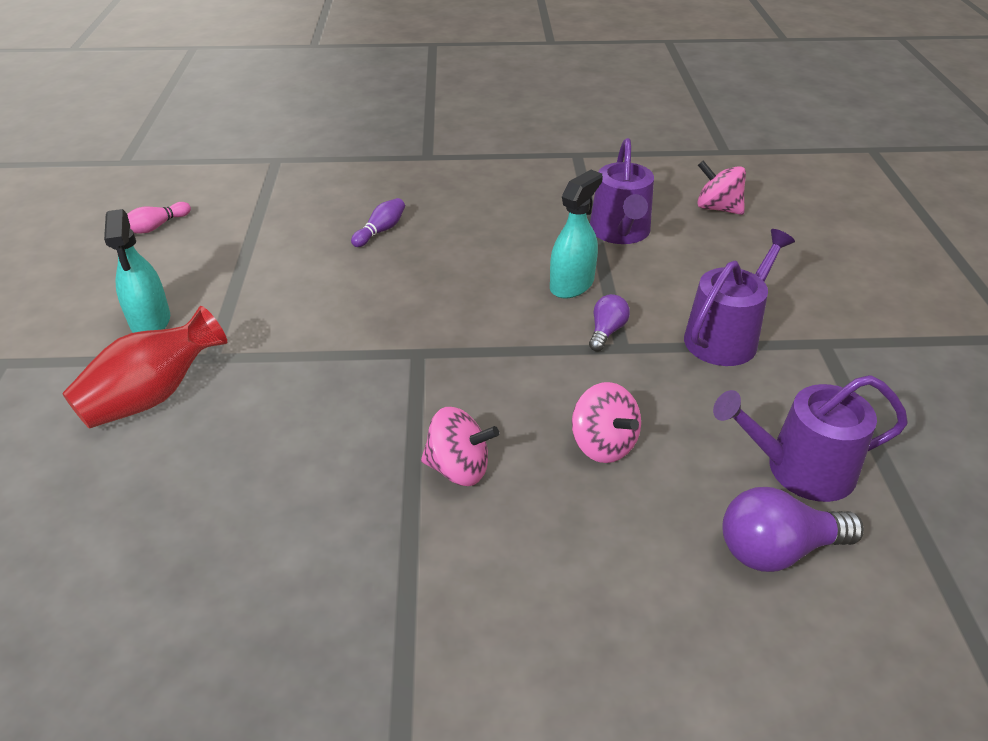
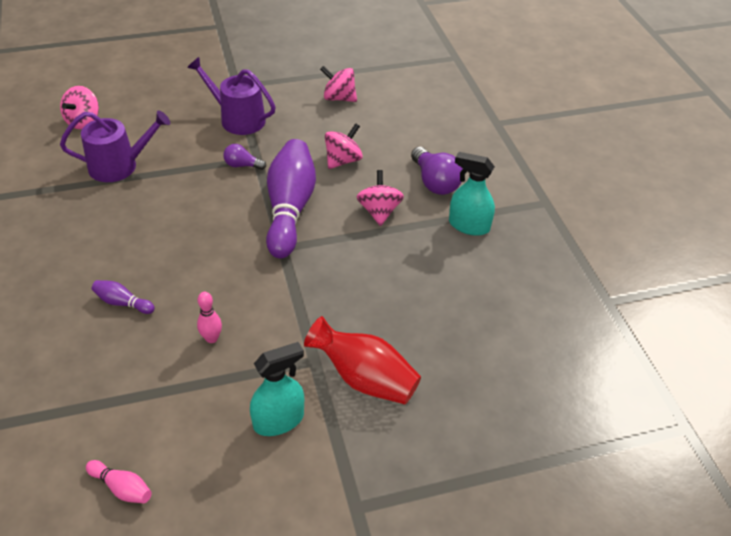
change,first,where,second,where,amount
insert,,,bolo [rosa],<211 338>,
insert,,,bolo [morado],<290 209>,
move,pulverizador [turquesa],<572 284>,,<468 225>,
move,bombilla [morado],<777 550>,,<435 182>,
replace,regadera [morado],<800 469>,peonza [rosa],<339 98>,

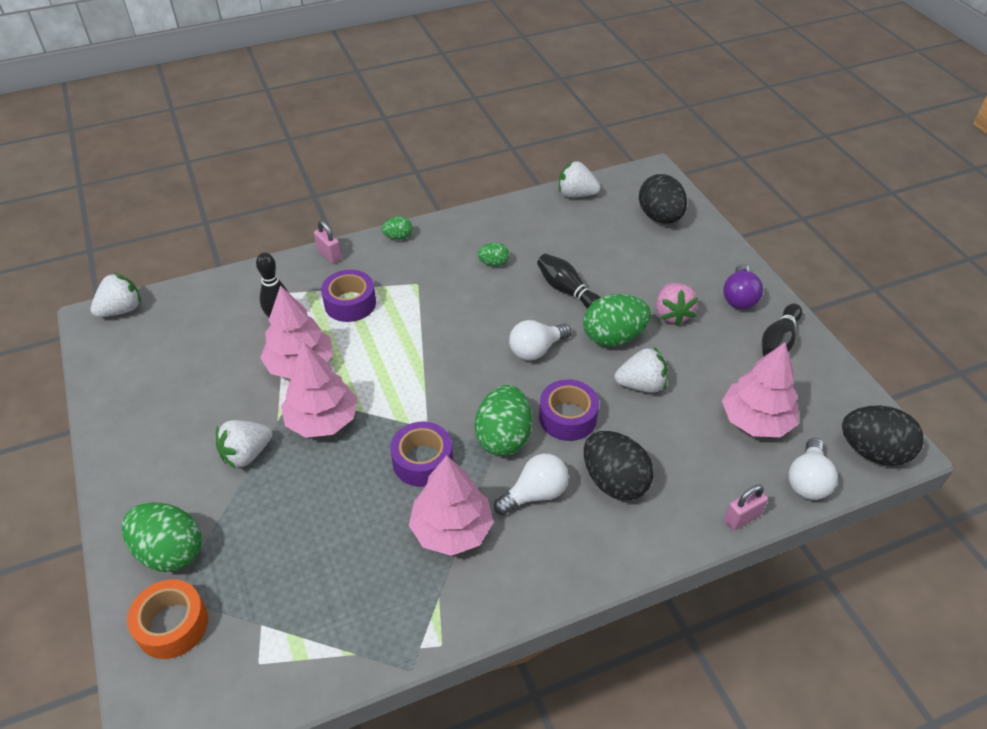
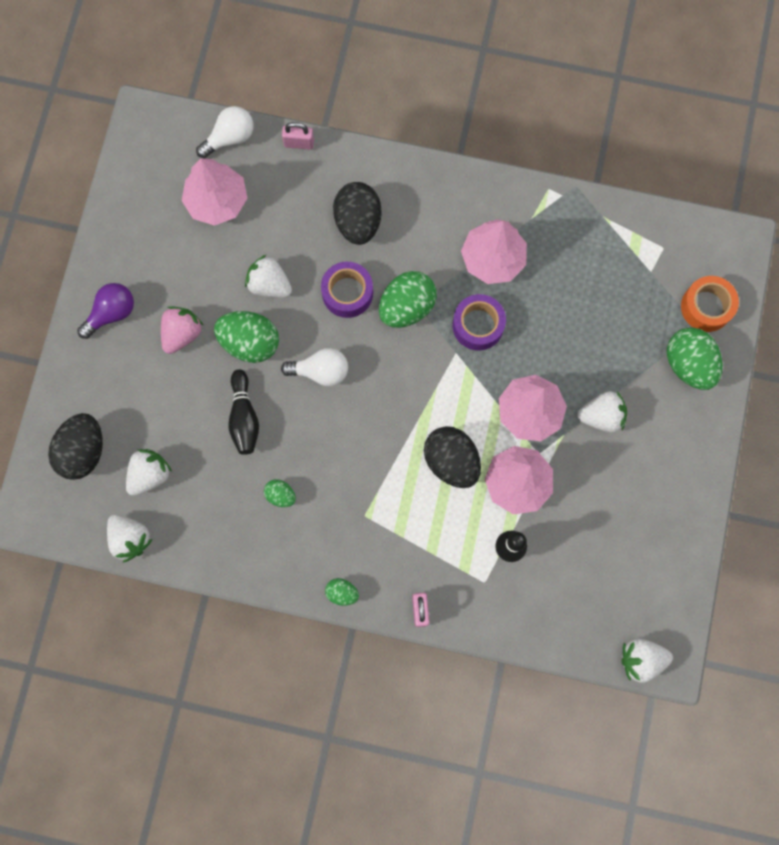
change,first,where,second,where,amount
delete,cinta adhesiva [morado],<350 303>,,,
delete,bombilla [blanco],<535 494>,,,
delete,bolo [negro],<778 341>,,,
insert,,,fresa [blanco],<150 475>,
move,huevo [negro],<873 451>,,<451 461>,

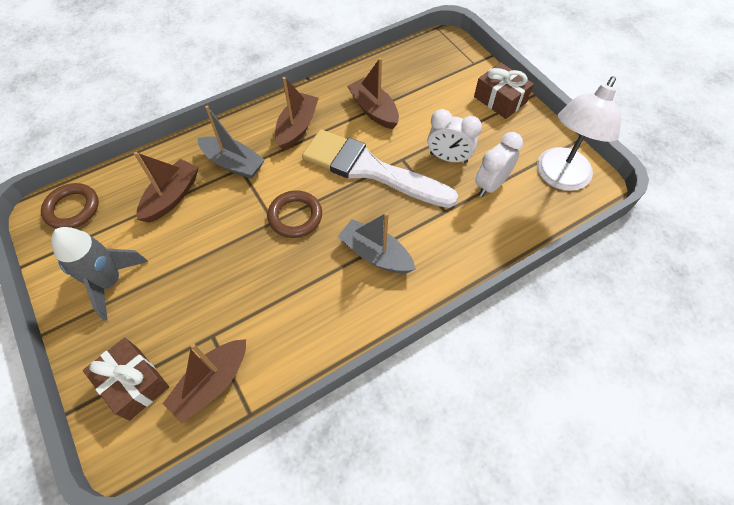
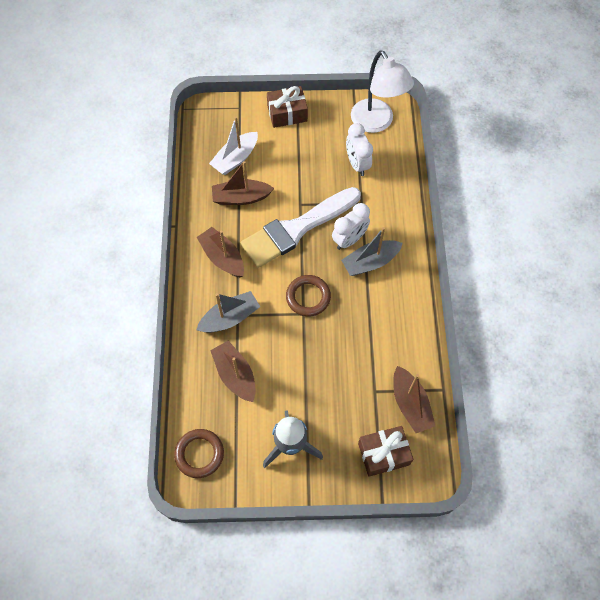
change,first,where,second,where,amount
insert,,,barco [blanco],<235 159>,
move,despertador [blanco],<448 158>,,<349 240>,

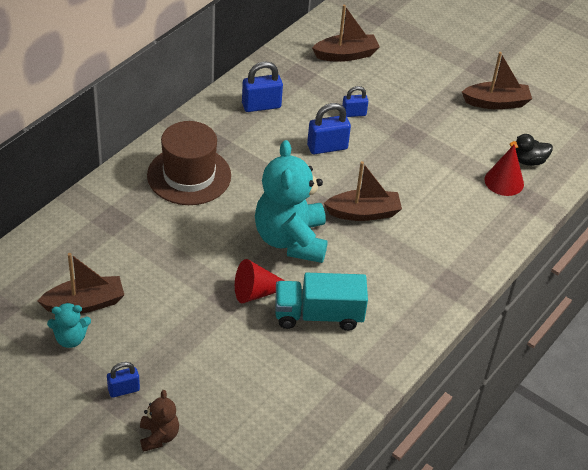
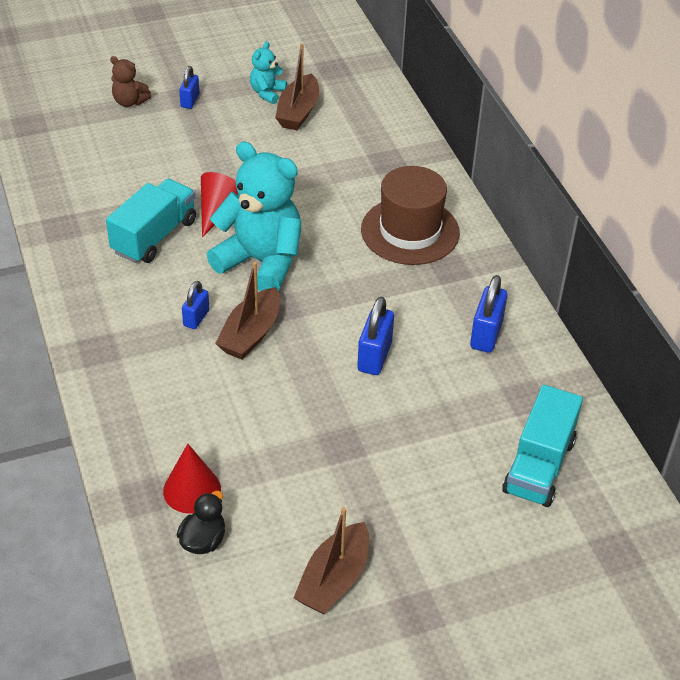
change,first,where,second,where,amount
move,candado [azul],<354 113>,,<196 318>,
replace,barco [marrón],<346 55>,camión [turquesa],<539 466>,

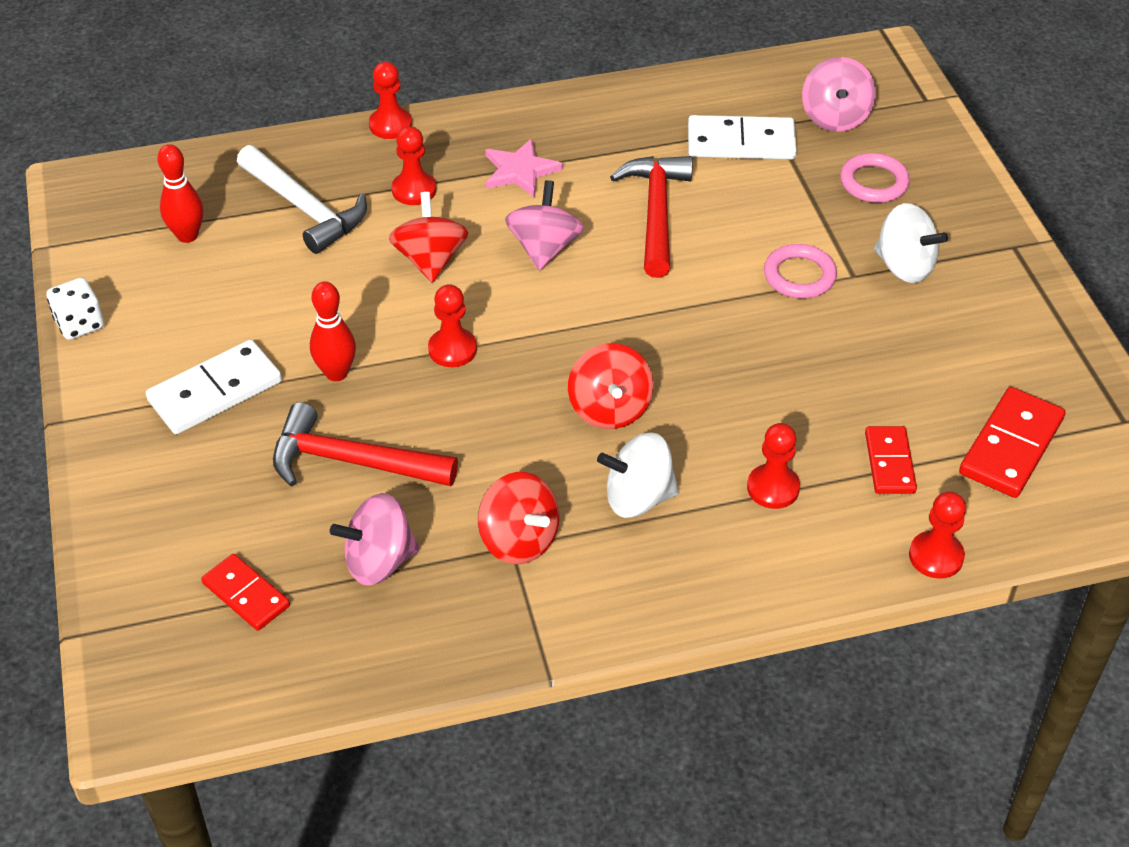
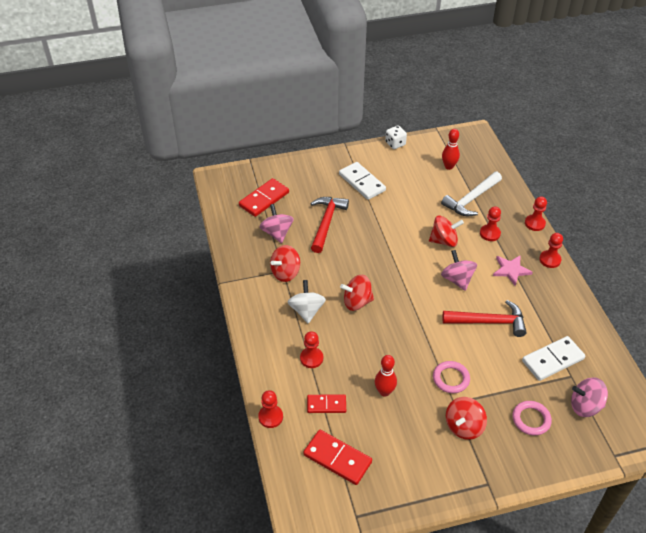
change,first,where,second,where,amount
move,bolo [rojo],<336 373>,,<384 392>,
move,peón [rojo],<452 349>,,<550 260>,
recolor,peonza [blanco],<904 266>,peonza [rojo],<464 426>,
rotate,peonza [rosa],<544 248>,,<457 279>,120 degrees counterclockwise
rotate,ficha de dominó [blanco],<741 142>,,<552 360>,60 degrees clockwise
resize,ficha de dominó [rojo],<246 595>,,<264 199>,x1.55

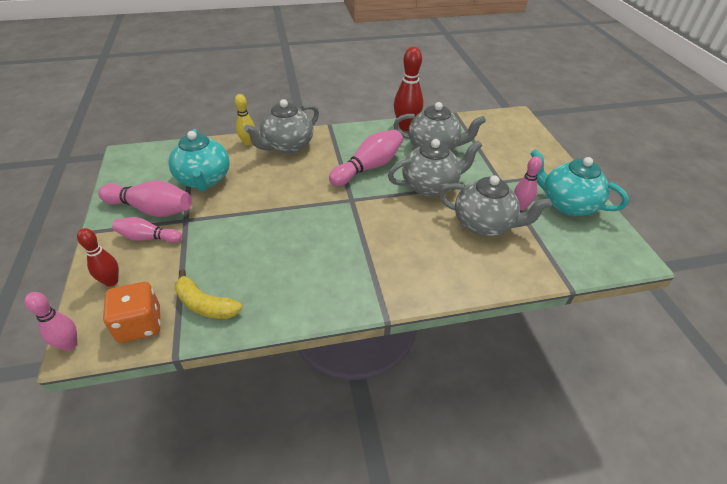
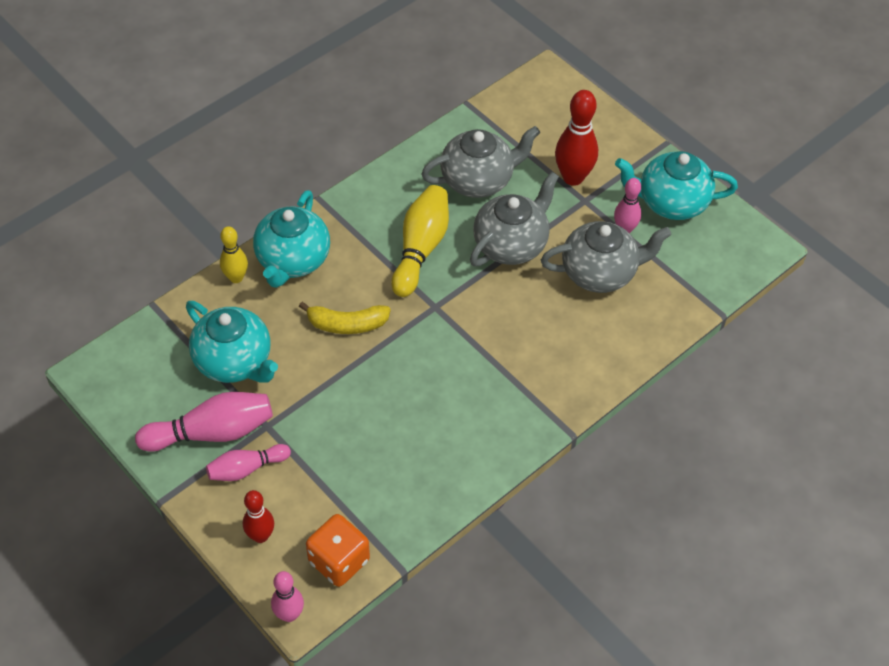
change,first,where,second,where,amount
move,plátano [amarillo],<205 304>,,<347 324>,
move,bolo [rojo],<406 127>,,<573 177>,
recolor,tetera [gris],<287 146>,tetera [turquesa],<293 260>,
recolor,bolo [rosa],<368 167>,bolo [amarillo],<420 249>,

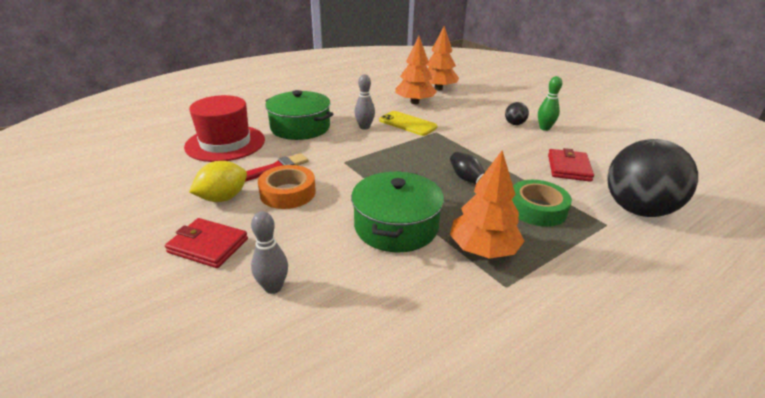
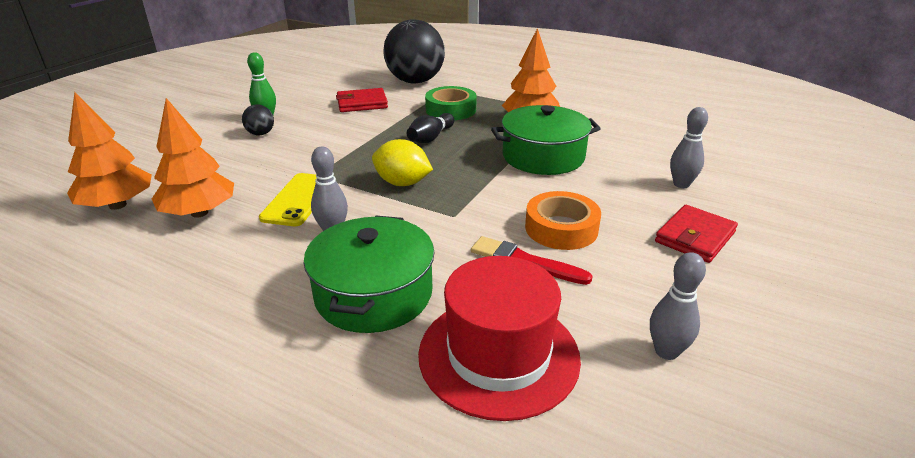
change,first,where,second,where,amount
insert,,,bolo [gris],<666 351>,
move,limón [amarillo],<223 198>,,<402 183>,
rotate,cartera [rojo],<208 246>,,<695 237>,45 degrees clockwise

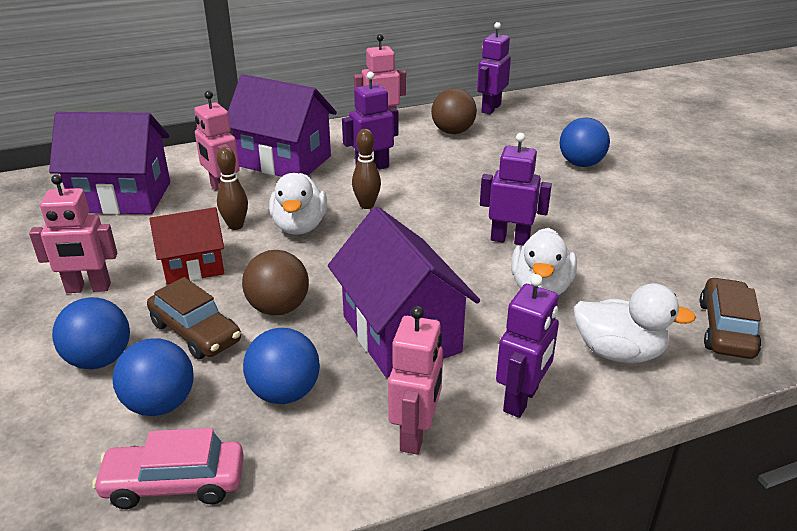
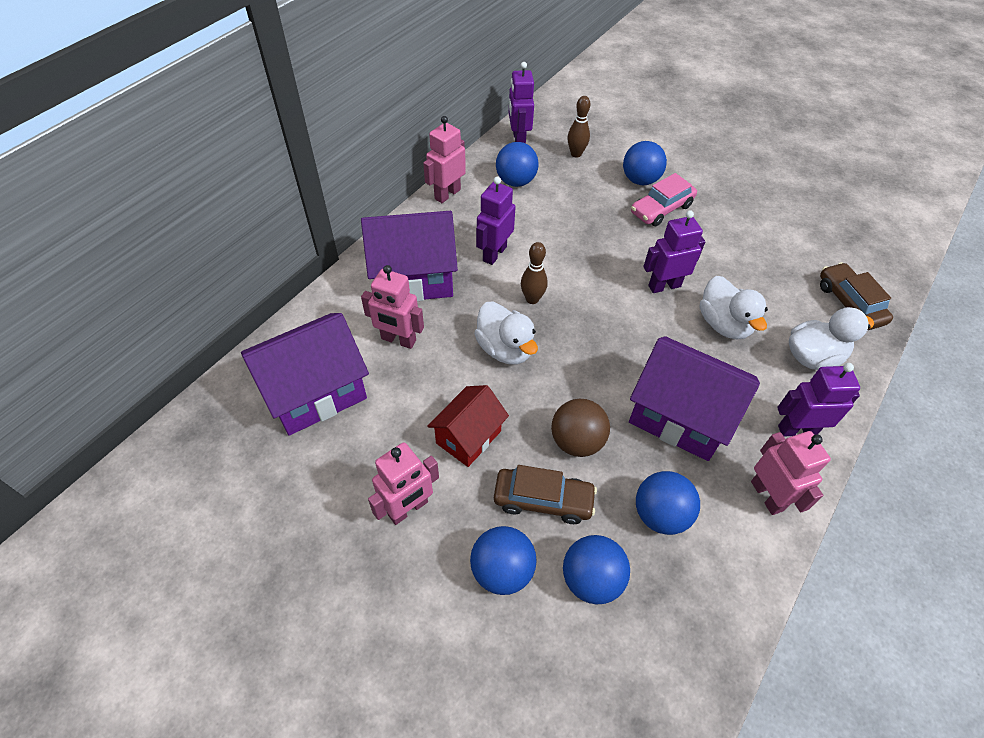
change,first,where,second,where,amount
move,coche [rosa],<174 483>,,<661 209>,
move,bolo [marrón],<235 226>,,<576 154>,
recolor,pelota [marrón],<453 132>,pelota [azul],<515 181>,
rotate,robot [morado],<521 400>,,<797 429>,90 degrees counterclockwise

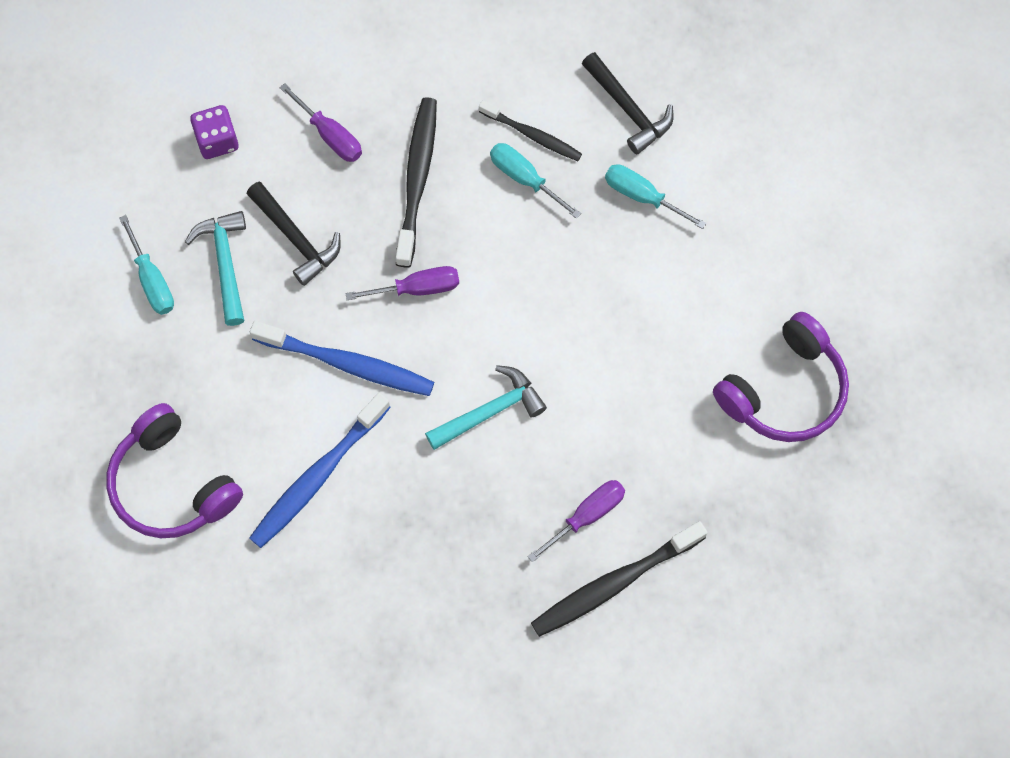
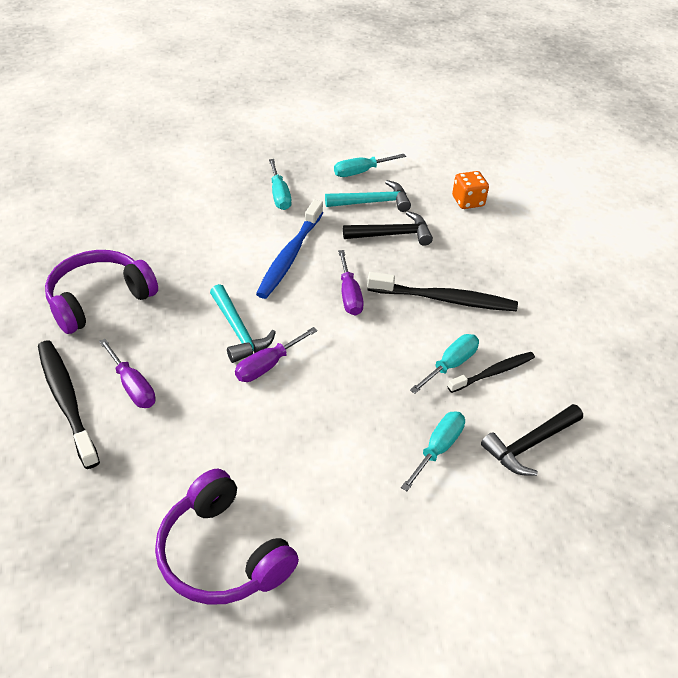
change,first,where,second,where,amount
delete,cepillo de dientes [azul],<317 476>,,,
insert,,,destornillador [turquesa],<279 195>,
move,auriculares [morado],<172 484>,,<99 299>,
move,destornillador [morado],<330 135>,,<268 365>,
recolor,dado [morado],<217 141>,dado [naranja],<468 201>,
rotate,martillo [negro],<295 238>,,<392 235>,150 degrees counterclockwise
rotate,cepillo de dientes [negro],<532 135>,,<493 373>,150 degrees counterclockwise

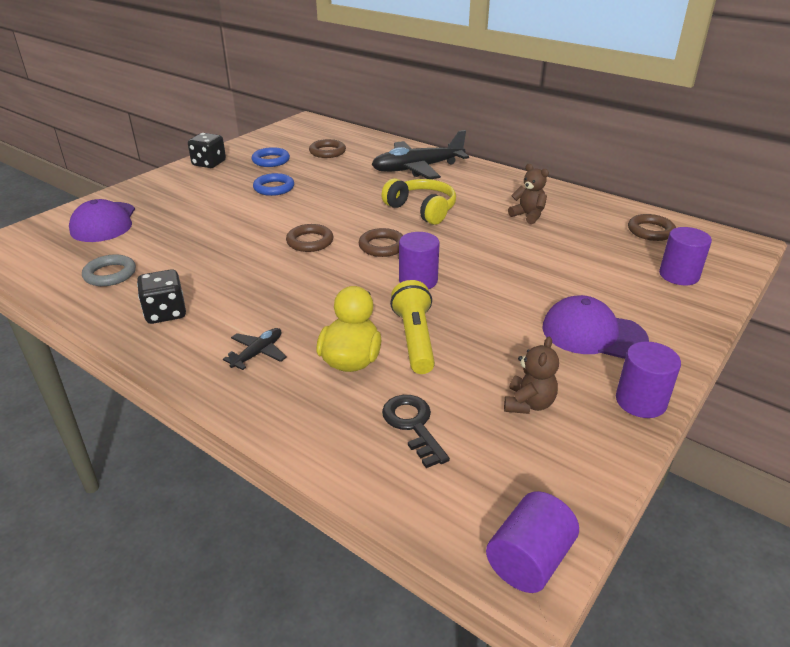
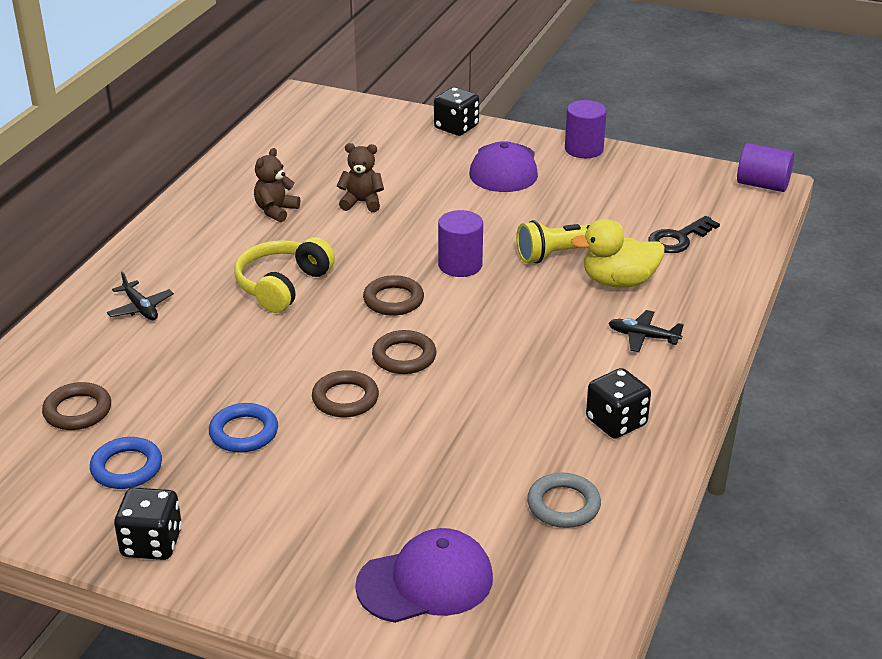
change,first,where,second,where,amount
delete,cilindro [morado],<678 275>,,,
insert,,,dado [negro],<456 127>,
move,osito [marrón],<528 404>,,<362 202>,
move,anillo [marrón],<650 231>,,<345 398>,
resize,avión [negro],<417 168>,,<140 308>,x0.46

